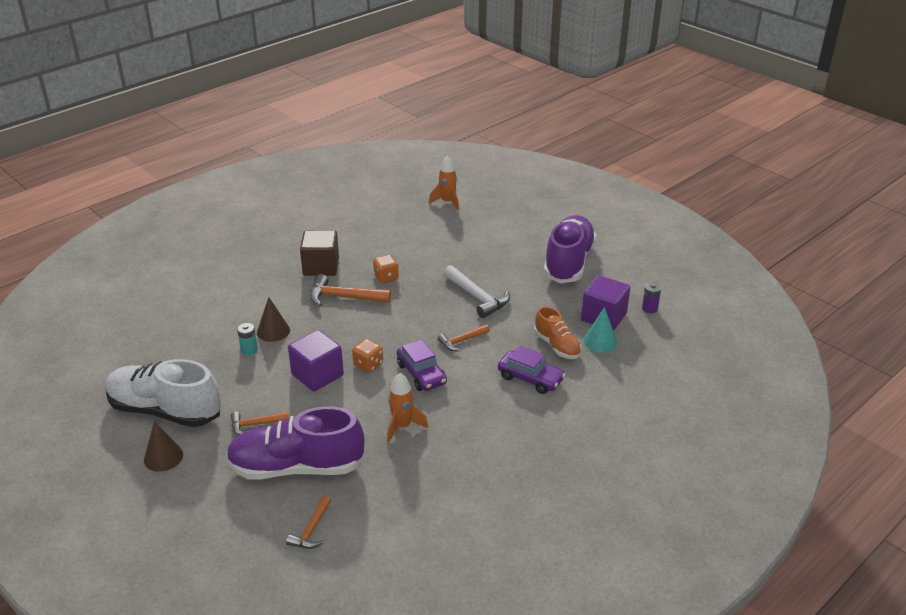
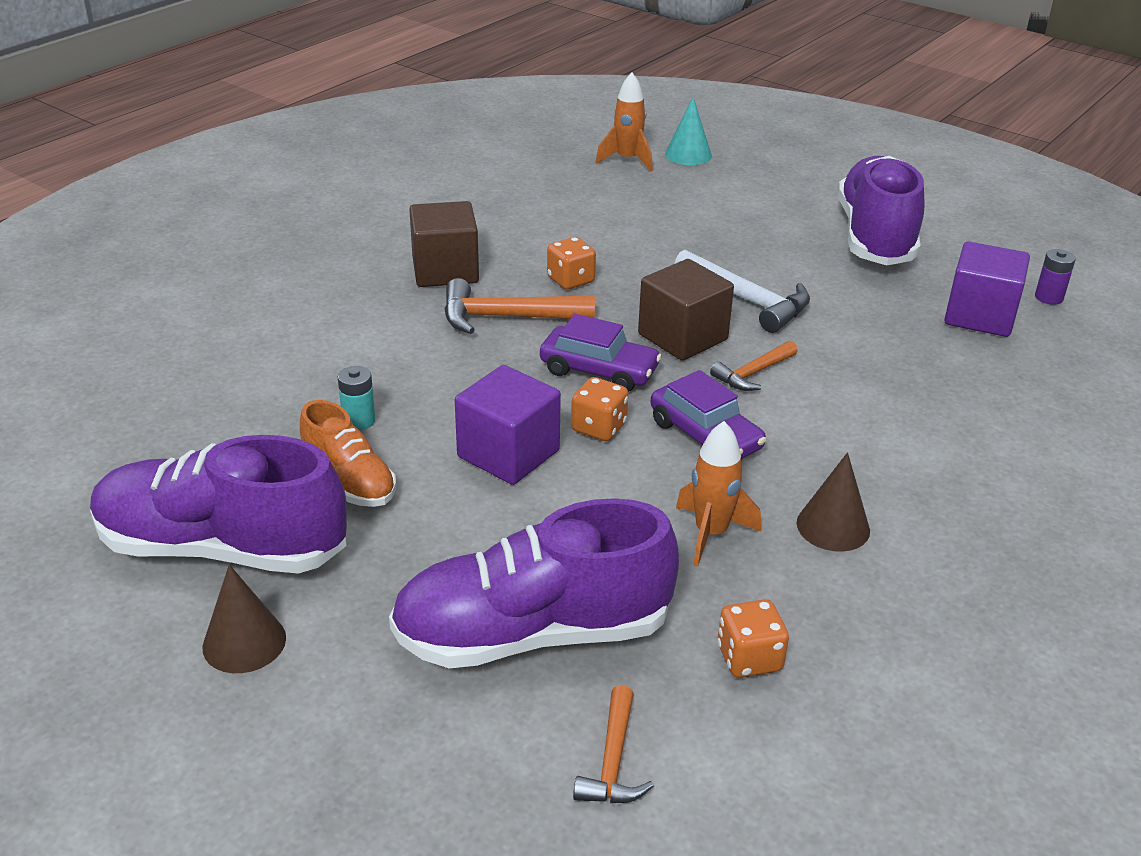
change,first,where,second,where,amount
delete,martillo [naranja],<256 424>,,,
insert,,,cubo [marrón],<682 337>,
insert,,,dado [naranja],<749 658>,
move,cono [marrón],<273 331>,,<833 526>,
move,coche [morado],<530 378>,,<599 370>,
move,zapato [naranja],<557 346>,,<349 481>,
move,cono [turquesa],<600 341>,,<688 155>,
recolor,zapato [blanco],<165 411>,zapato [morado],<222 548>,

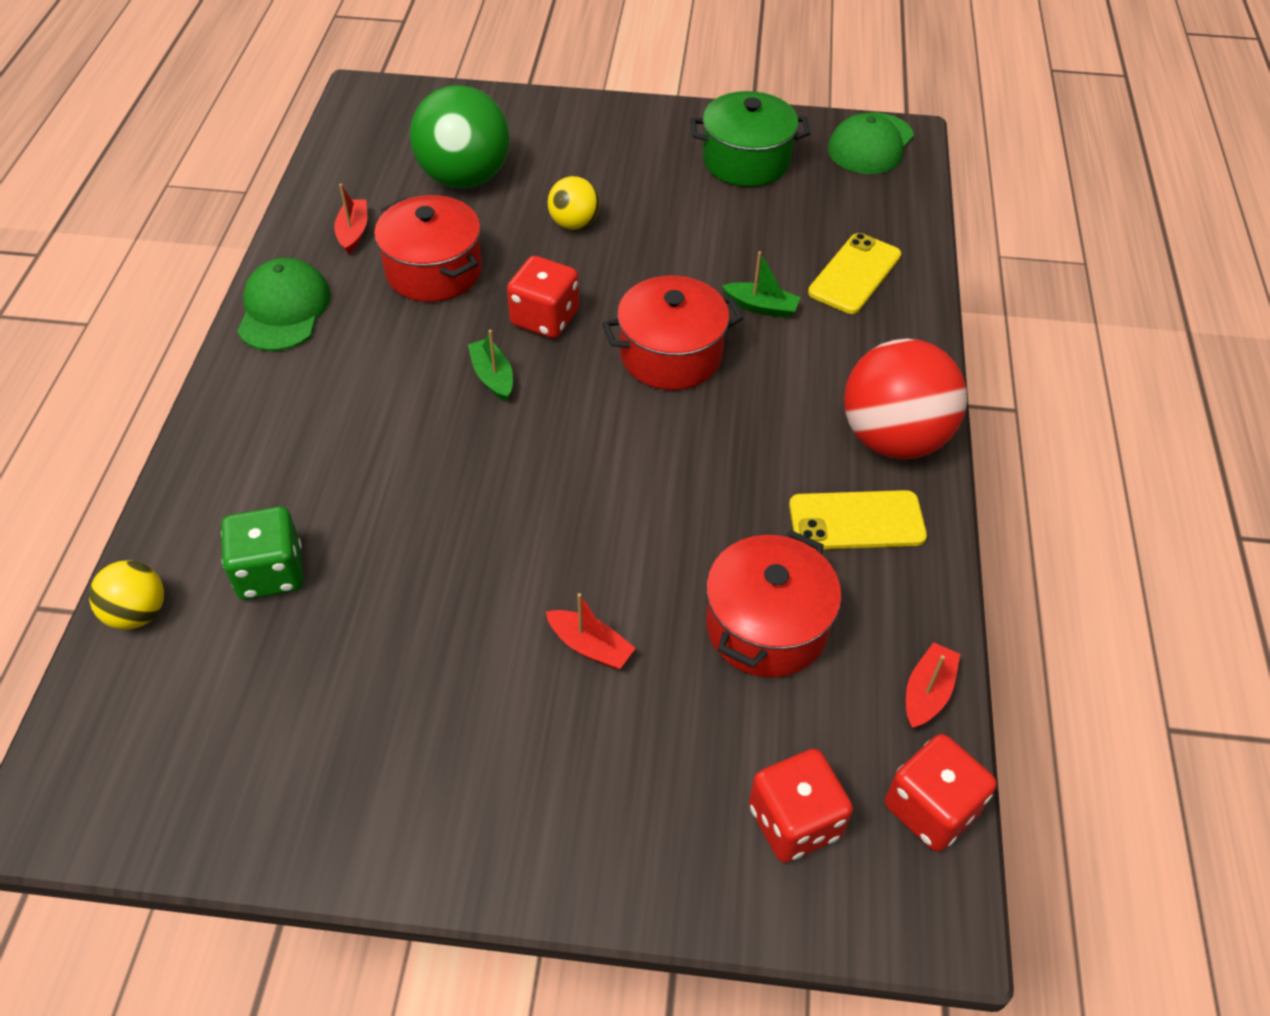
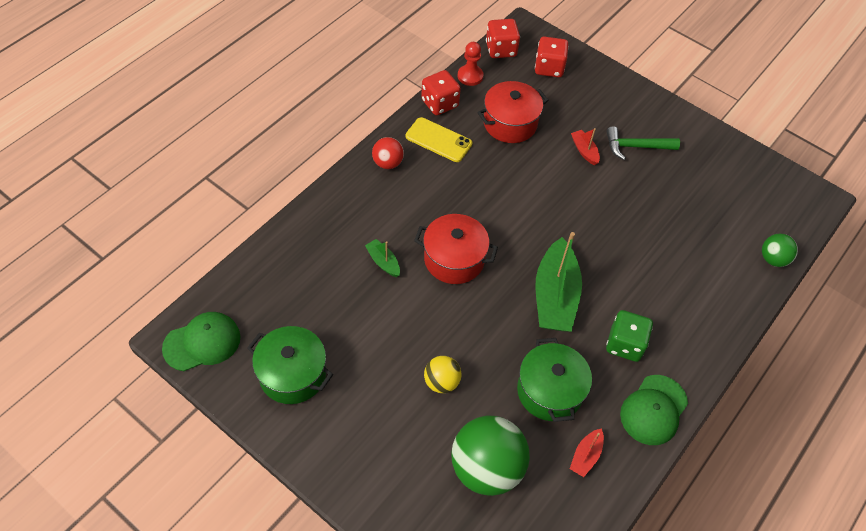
change,first,where,second,where,amount
delete,móvil [amarillo],<855 274>,,,
insert,,,martillo [verde],<636 147>,
move,dado [verde],<270 573>,,<625 344>,
move,dado [rojo],<545 318>,,<439 103>,
replace,barco [rojo],<927 692>,peón [rojo],<470 76>,
recolor,pelota [amarillo],<138 613>,pelota [verde],<773 259>,
recolor,olla [rojo],<434 271>,olla [verde],<549 391>,
resize,barco [verde],<492 377>,,<555 296>,x2.18
resize,pelota [rojo],<893 438>,,<388 163>,x0.52

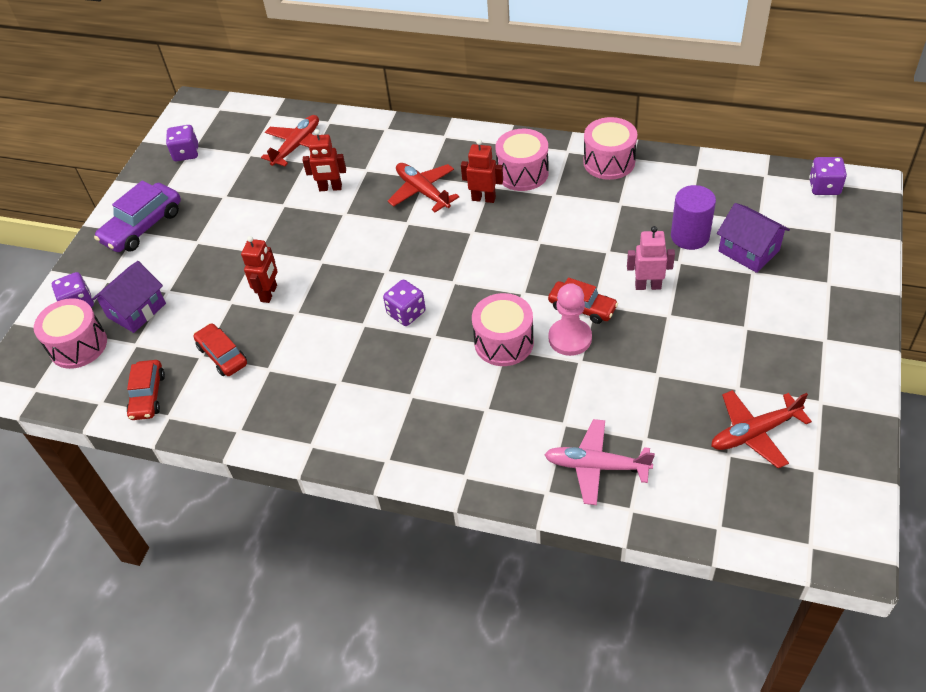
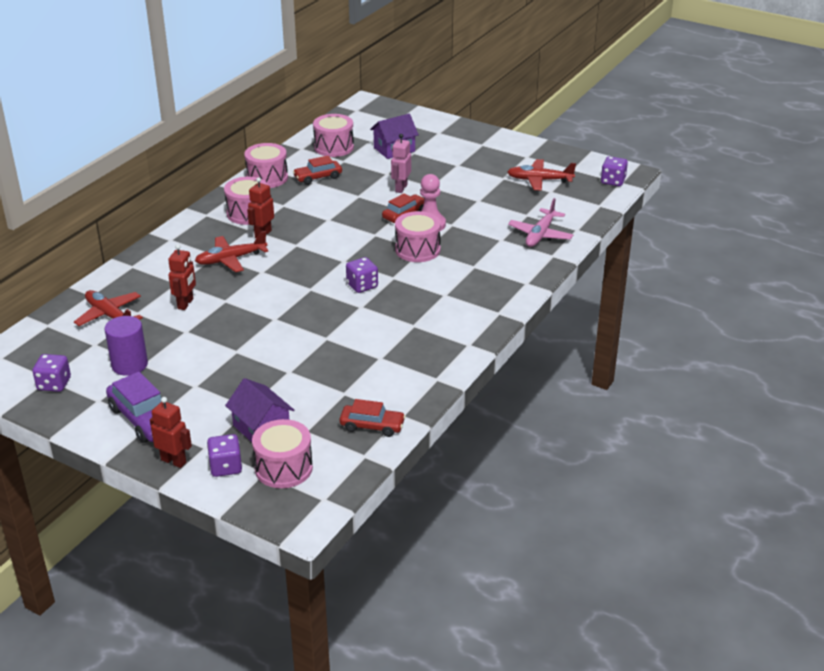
change,first,where,second,where,amount
insert,,,tambor [rosa],<334 147>,
move,coche [rojo],<222 355>,,<318 177>,
move,robot [rojo],<269 293>,,<174 461>,
move,cilindro [morado],<690 236>,,<129 365>,
move,dado [morado],<824 187>,,<613 181>,
rotate,avión [rojo],<754 433>,,<539 180>,105 degrees clockwise

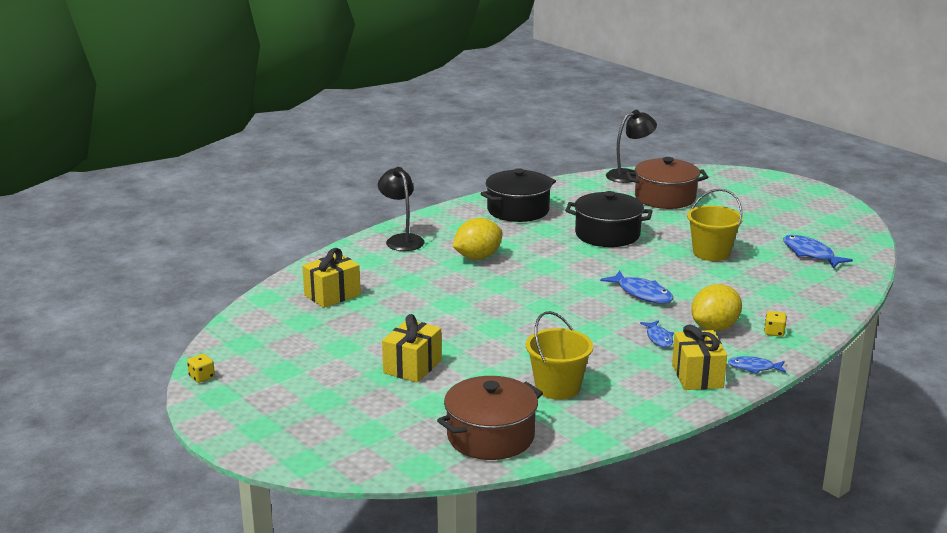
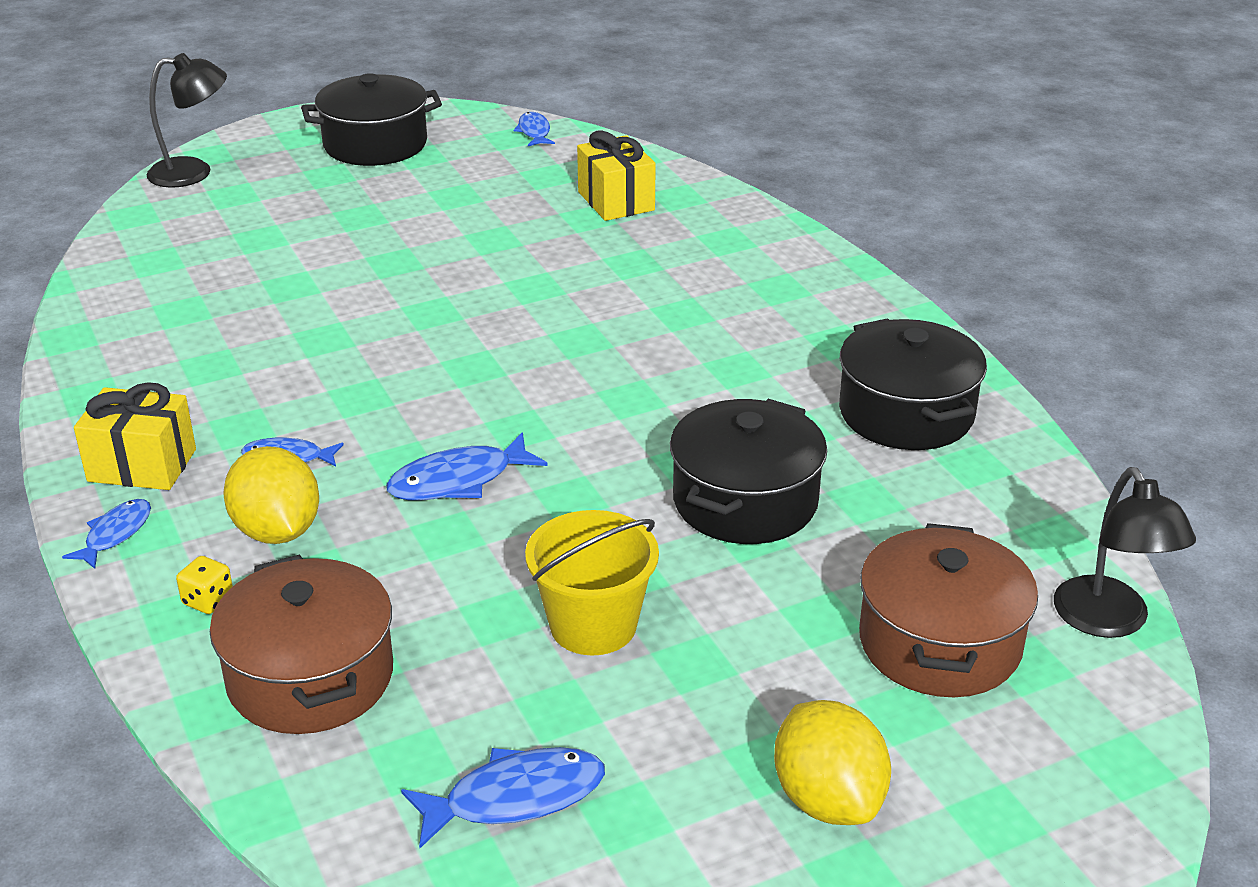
change,first,where,second,where,amount
delete,dado [amarillo],<202 377>,,,
delete,regalo [amarillo],<412 366>,,,
delete,balde [amarillo],<557 387>,,,
insert,,,olla [negro],<375 144>,
insert,,,pez [azul],<534 132>,
move,lámpara [negro],<401 240>,,<193 172>,
move,olla [marrón],<490 436>,,<310 677>,
move,limón [amarillo],<477 257>,,<828 799>,

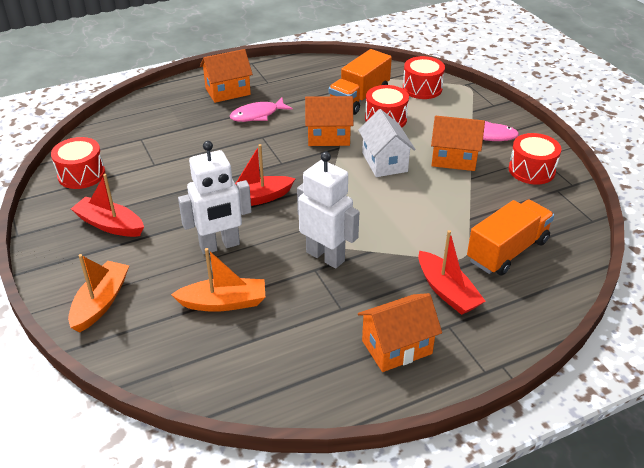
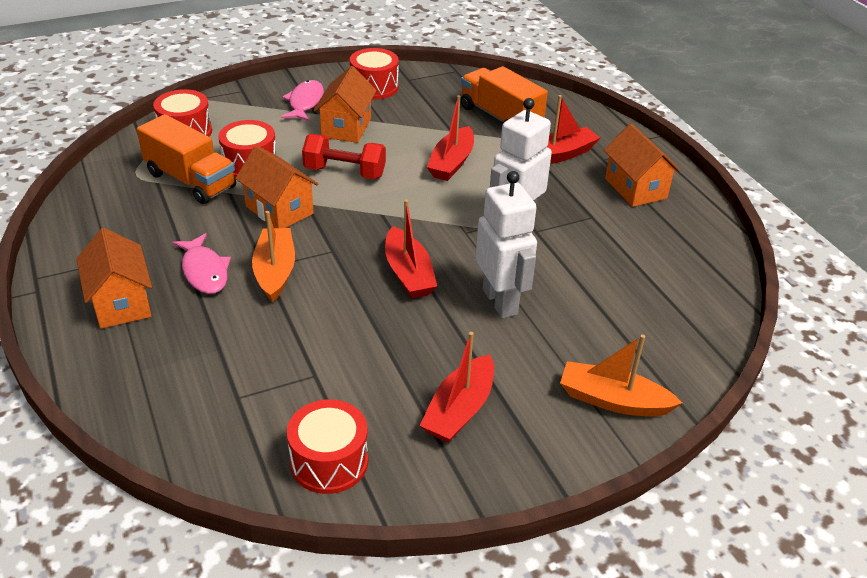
change,first,where,second,where,amount
insert,,,barco [rojo],<452 163>,
move,barco [naranja],<224 302>,,<275 271>,
replace,casa [blanco],<384 162>,mancuerna [rojo],<344 172>,
rotate,casa [naranja],<328 136>,,<279 210>,45 degrees counterclockwise

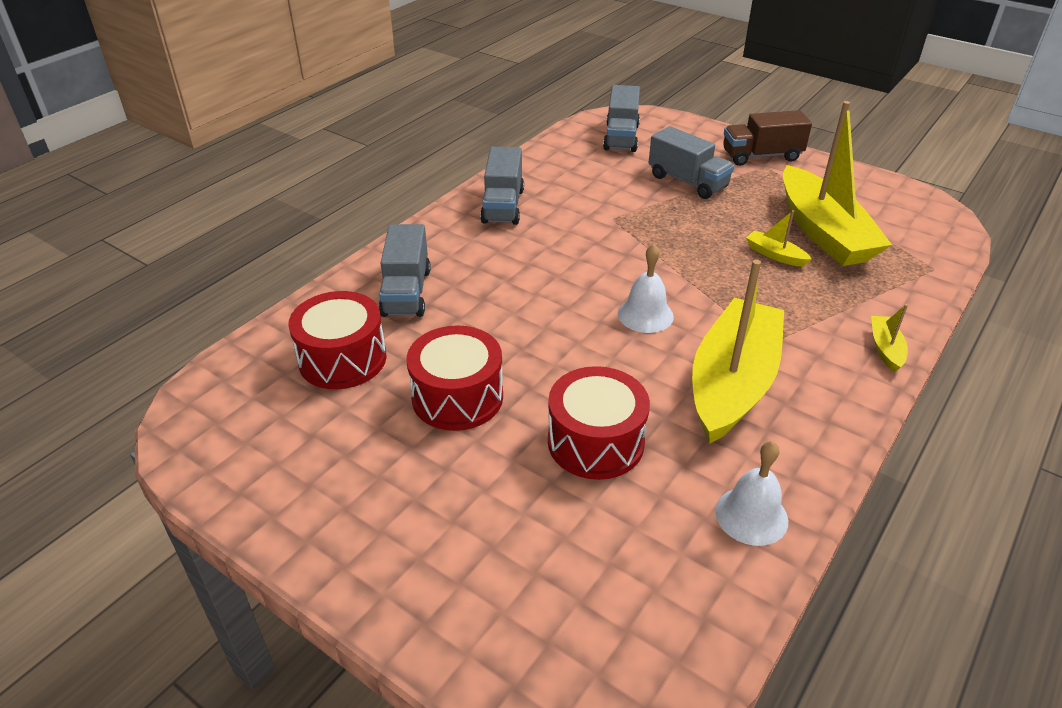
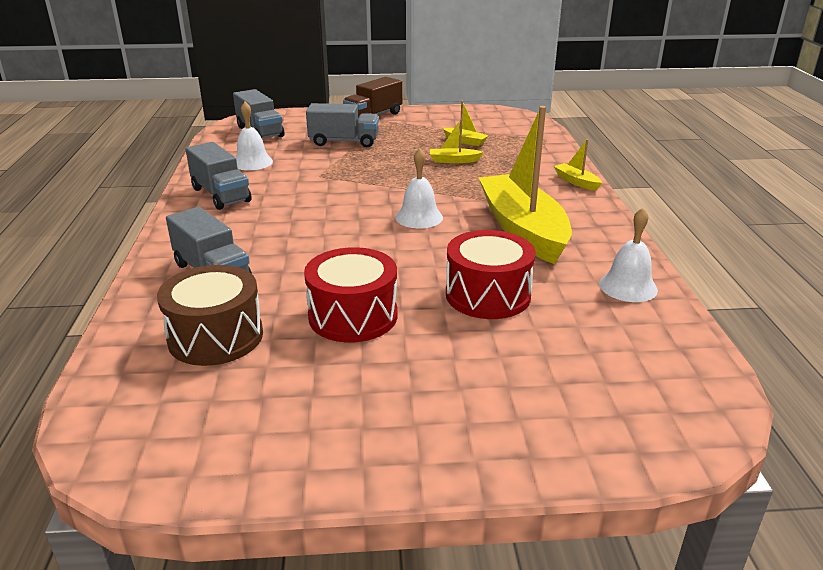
change,first,where,second,where,amount
insert,,,campana [blanco],<252 162>,
recolor,tambor [rojo],<342 359>,tambor [marrón],<216 337>,
resize,barco [amarillo],<823 232>,,<465 141>,x0.40

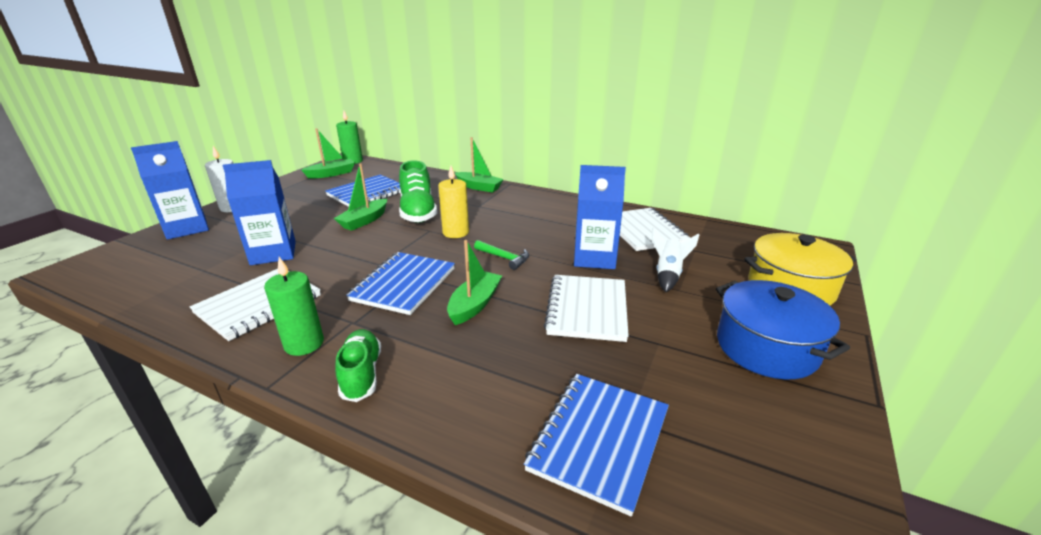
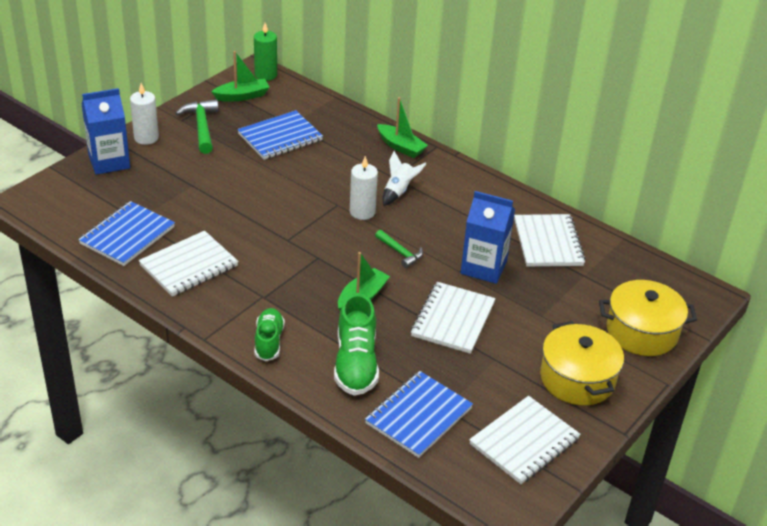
change,first,where,second,where,amount
delete,cartón de leche [azul],<273 253>,,,
delete,vela [verde],<304 344>,,,
delete,barco [verde],<364 221>,,,
insert,,,martillo [verde],<201 127>,
insert,,,cuaderno [blanco],<524 442>,
move,cuaderno [azul],<403 284>,,<127 235>,
move,zapato [verde],<418 212>,,<356 364>,
move,cohete [blanco],<668 275>,,<399 191>,
recolor,vela [amarillo],<455 232>,vela [blanco],<362 212>,
recolor,olla [azul],<766 347>,olla [amarillo],<577 379>,

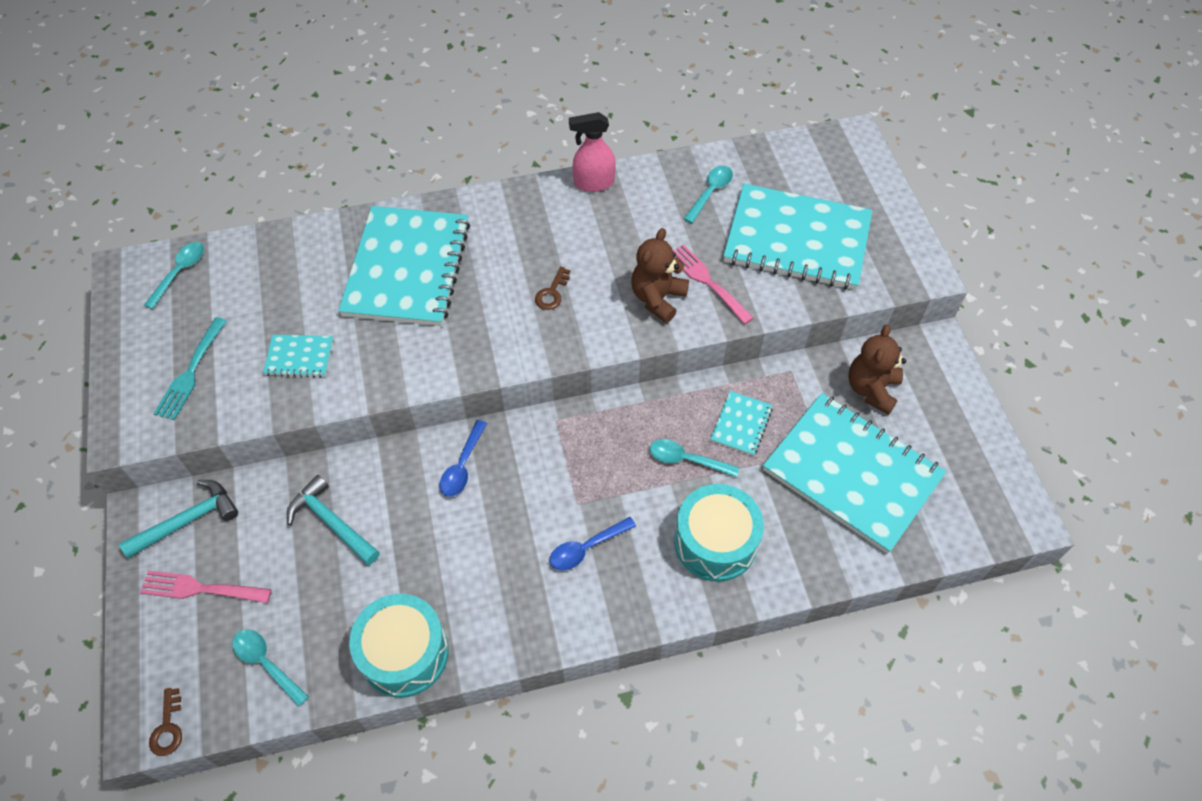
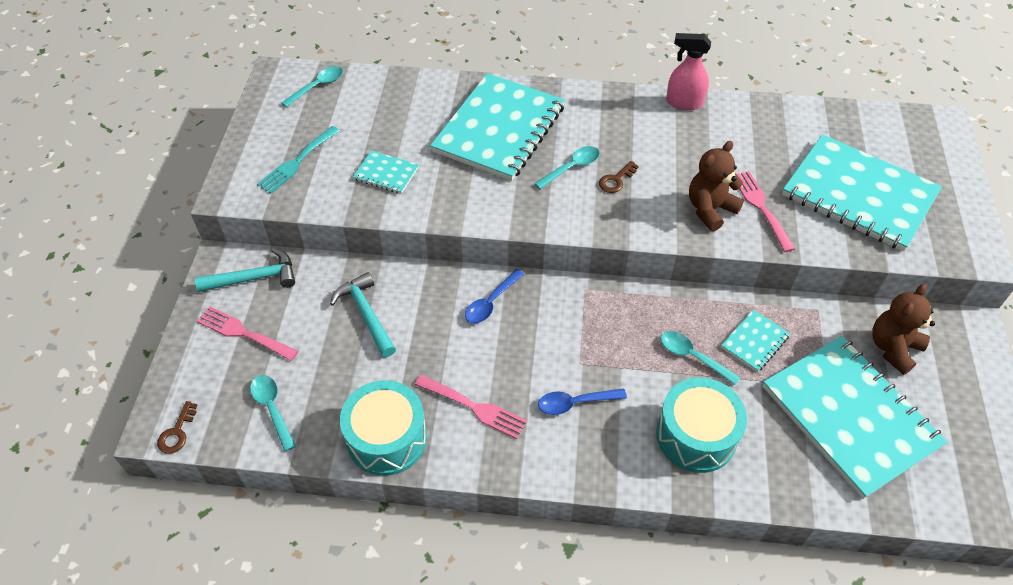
change,first,where,second,where,amount
insert,,,tenedor [rosa],<474 407>,
move,cuchara [turquesa],<710 192>,,<572 167>,

